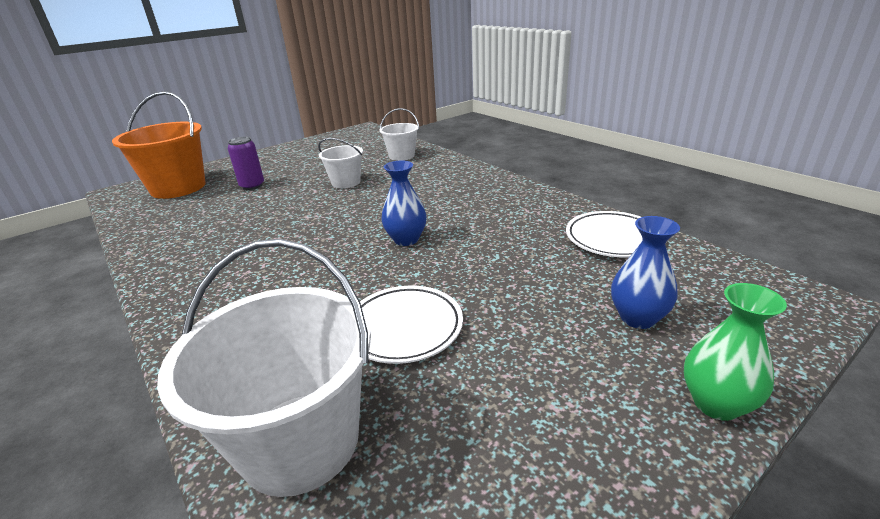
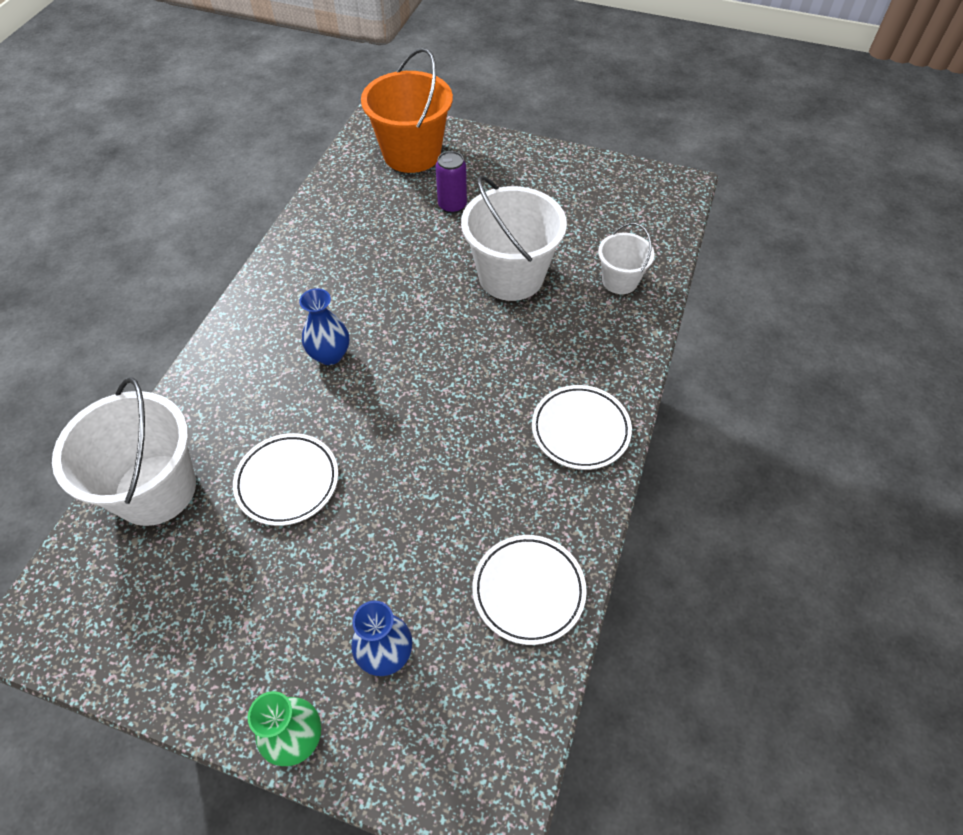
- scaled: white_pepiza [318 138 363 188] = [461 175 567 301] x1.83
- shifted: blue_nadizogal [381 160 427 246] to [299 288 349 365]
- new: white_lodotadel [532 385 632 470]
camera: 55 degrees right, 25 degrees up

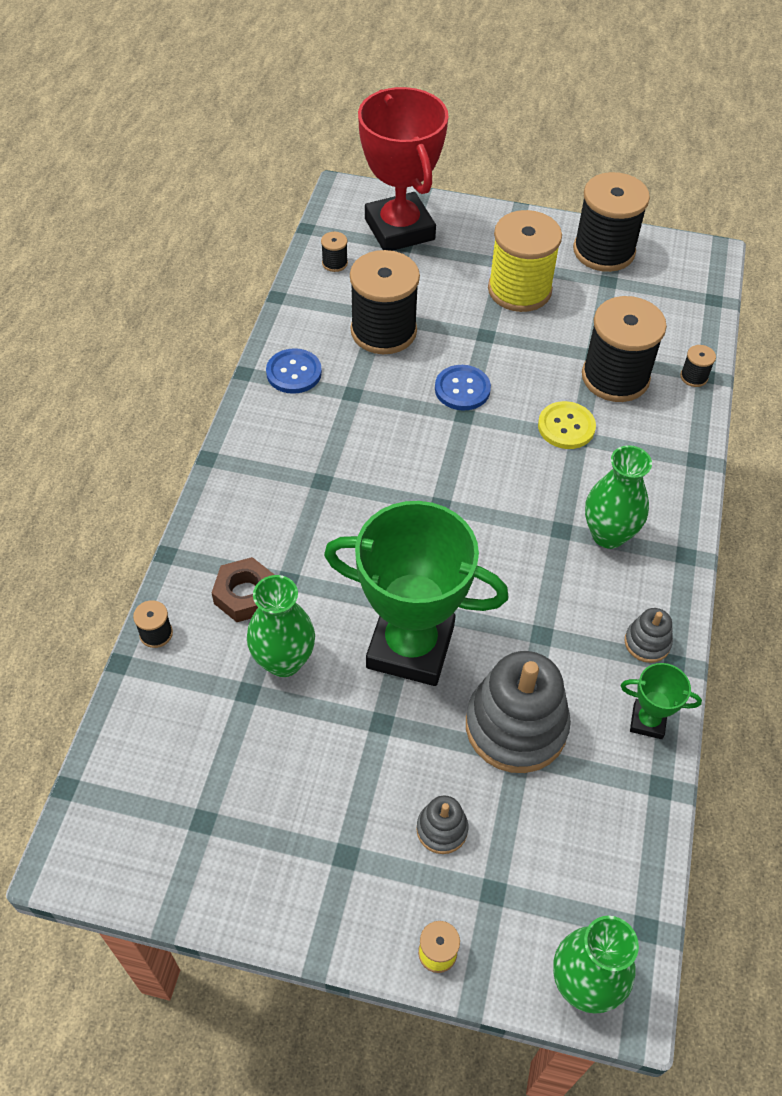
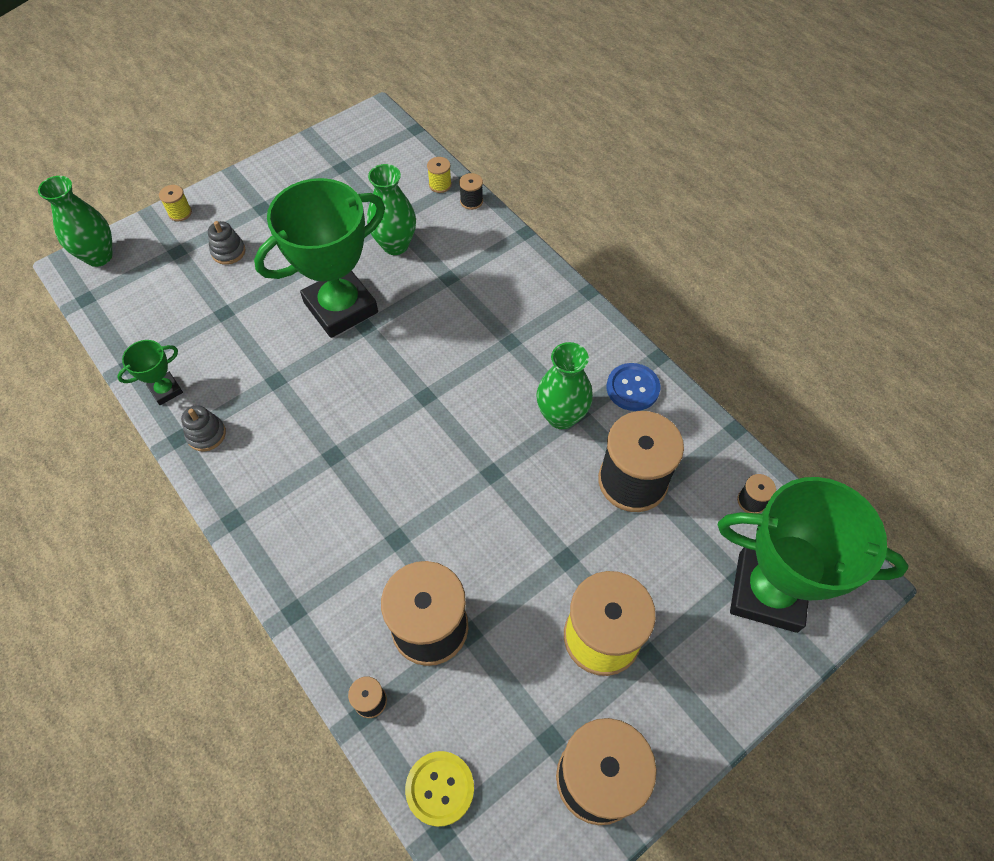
- gone: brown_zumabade [212 557 275 622]
- repainted: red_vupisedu [358 87 449 251] to green_vupisedu [718 477 908 633]
- gone: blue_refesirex [435 365 491 411]
- gone: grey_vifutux [466 651 571 773]
- shifted: yellow_refesirex [538 401 596 449] to [405 751 474 827]
- shifted: green_nadizogal [585 445 652 549] to [536 342 593 429]
- new: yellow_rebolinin [427 157 452 193]
camera: 130 degrees right, 5 degrees up

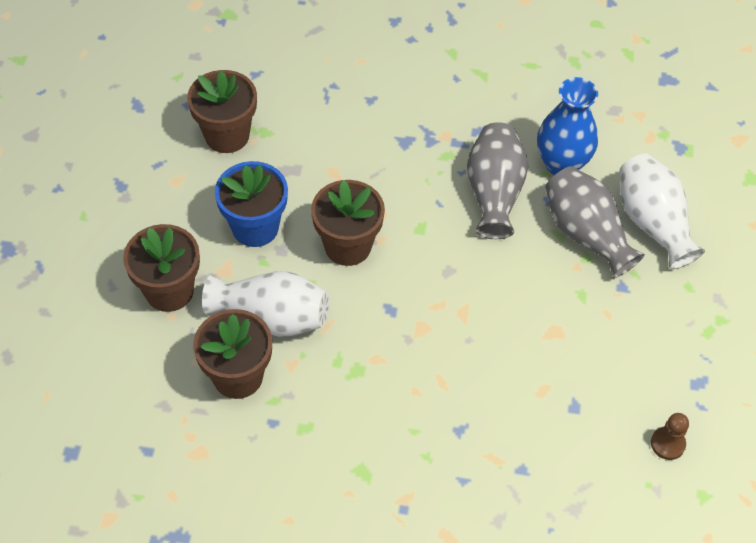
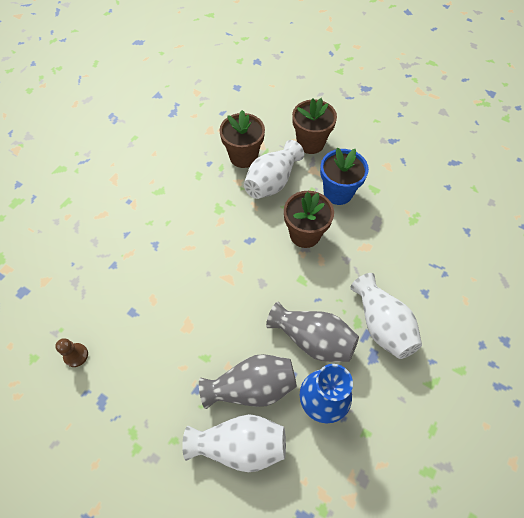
- gone: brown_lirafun [187 70 257 153]
- new: white_nadizogal [350 273 422 359]
camera: 115 degrees right, 5 degrees up

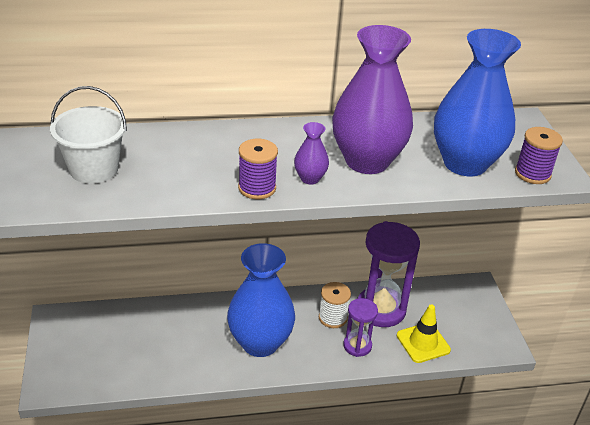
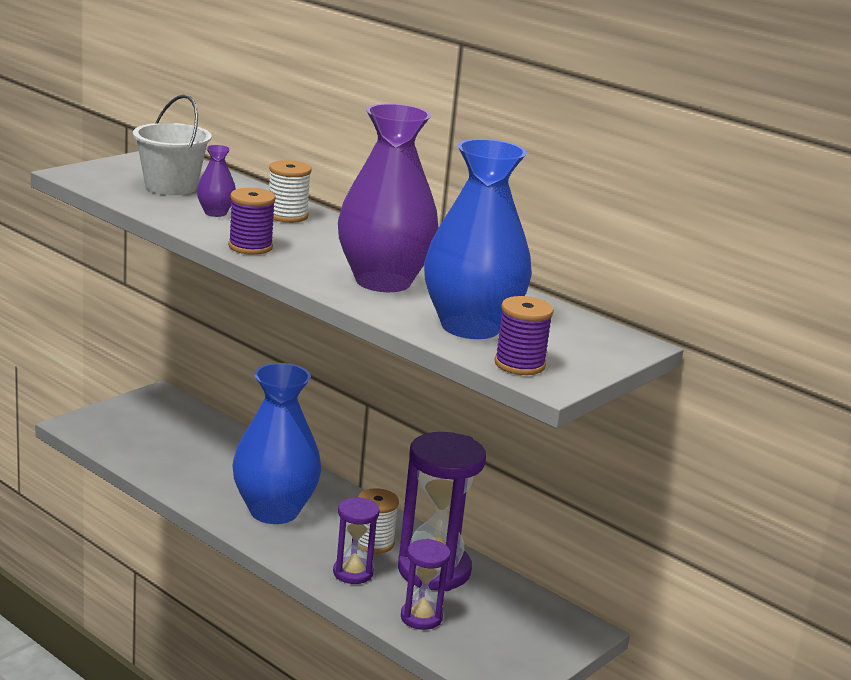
- shifted: purple_nadizogal [294 122 329 184] to [197 145 236 217]
- swapped: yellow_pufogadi [397 305 451 363] to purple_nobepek [401 539 450 630]
- new: white_rebolinin [269 160 311 223]
camera: 50 degrees right, 15 degrees down

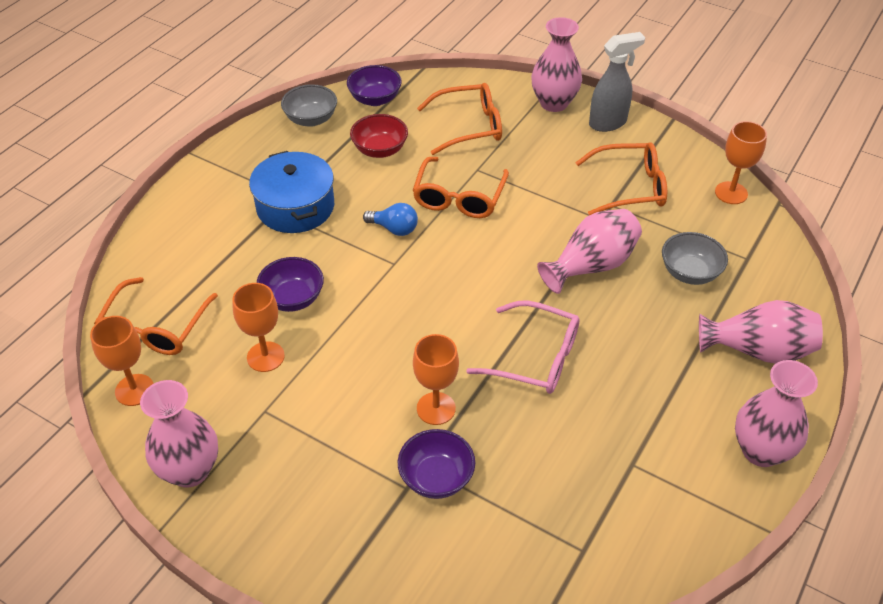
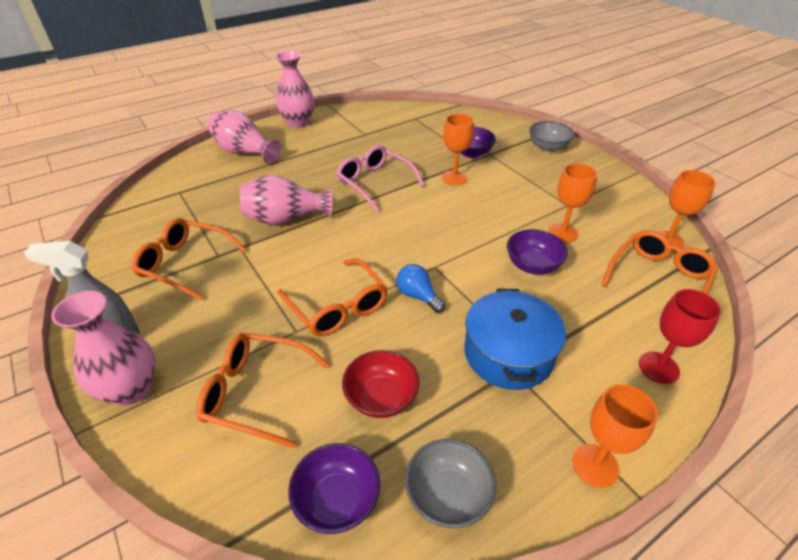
- gone: pink_nadizogal [140 380 218 488]
- rotated: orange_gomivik [413 157 509 218] = [277 259 388 337] 105 degrees clockwise
- shifted: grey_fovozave [662 232 728 285] to [529 121 575 152]
- shifted: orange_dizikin [715 121 767 204] to [572 384 658 488]
- new: red_dizikin [639 289 721 384]
camera: 155 degrees left, 5 degrees down

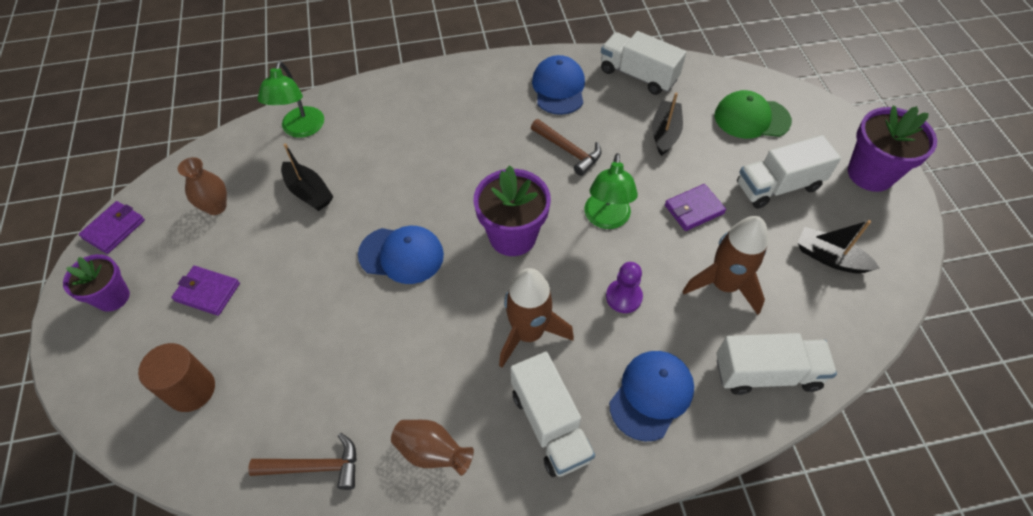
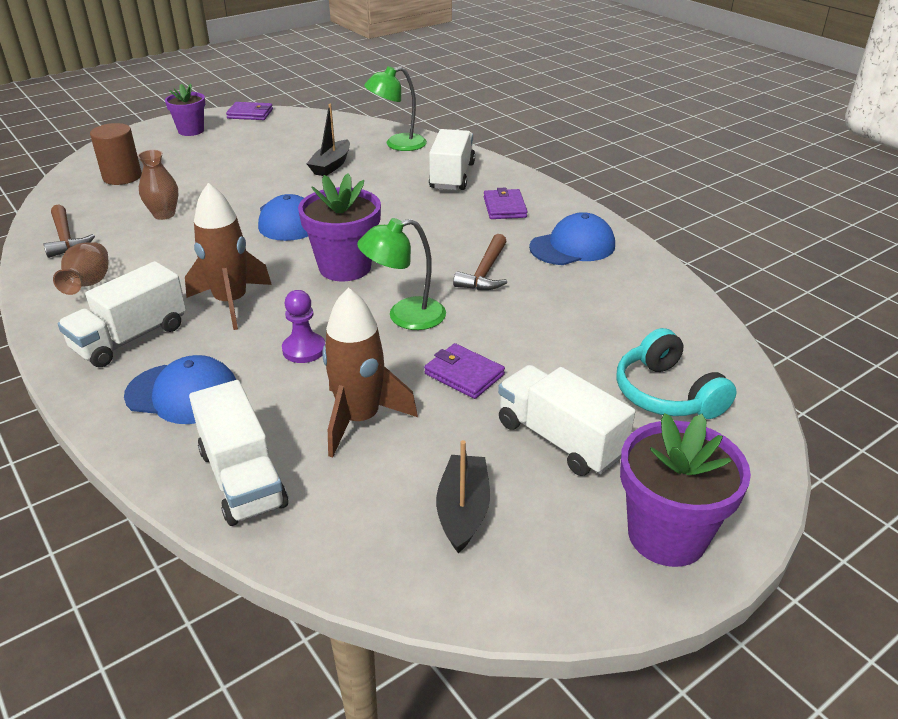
- shifted: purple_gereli [171 266 240 316] to [484 187 528 219]
- shifted: brown_nadizogal [178 157 227 215] to [138 150 178 220]
- shifted: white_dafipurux [601 31 686 95] to [429 129 475 190]
- gone: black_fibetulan [652 93 683 156]
- swapped: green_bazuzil [714 90 792 139] to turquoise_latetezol [616 328 737 419]
camera: 65 degrees right, 20 degrees down

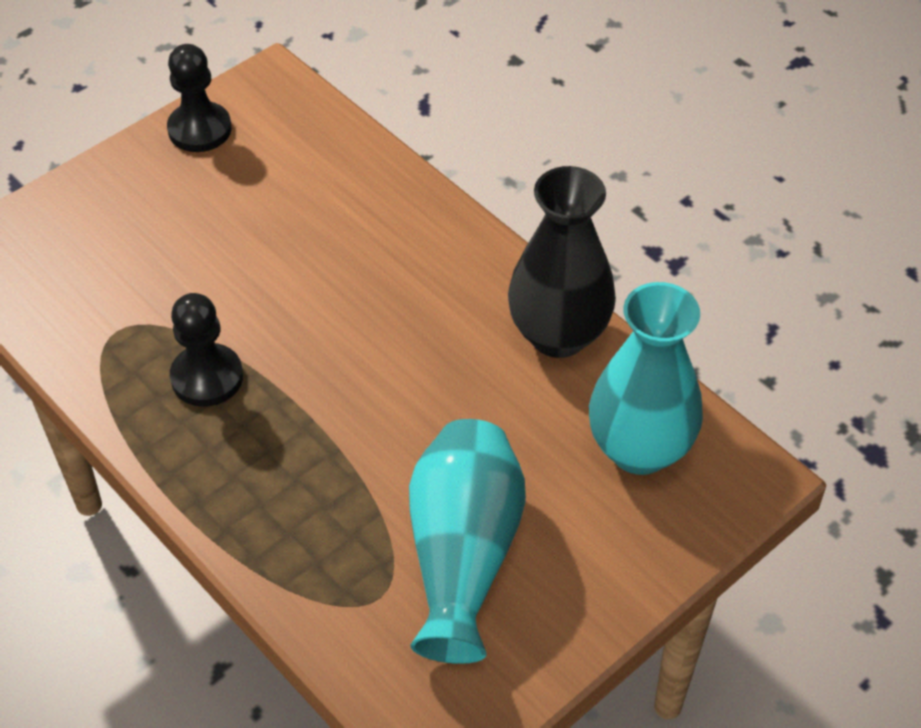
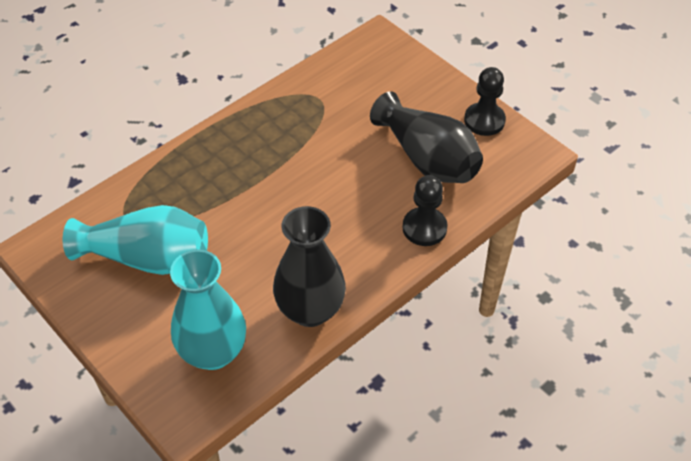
- shifted: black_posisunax [170 293 243 407] to [402 175 448 246]
- new: black_nadizogal [370 91 483 183]
camera: 90 degrees right, 0 degrees up

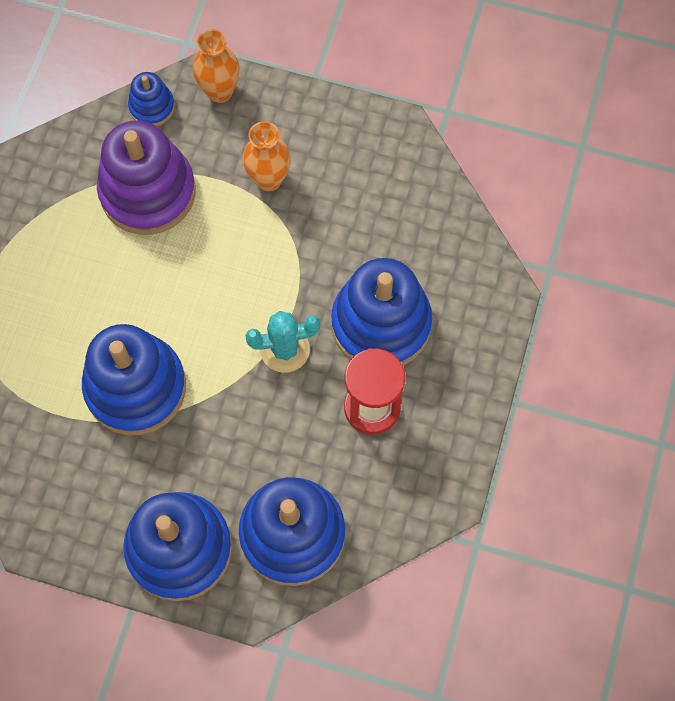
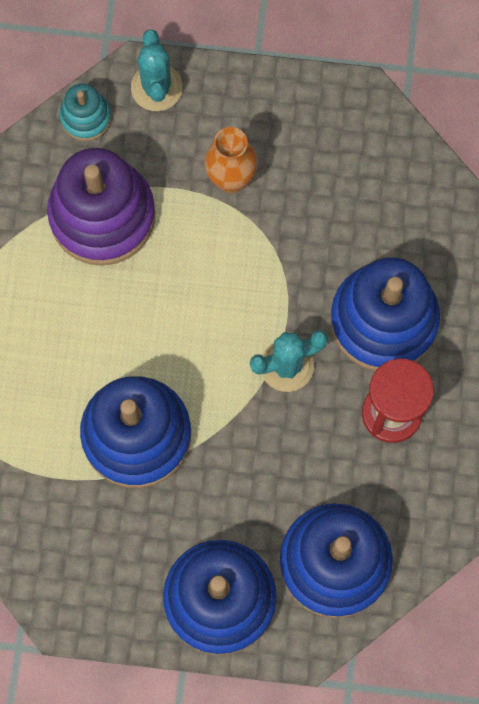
- repainted: blue_vifutux [128 72 175 126] to turquoise_vifutux [59 84 111 141]
- swapped: orange_nadizogal [193 29 240 103] to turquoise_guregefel [131 30 183 111]
camera: 10 degrees left, 5 degrees up

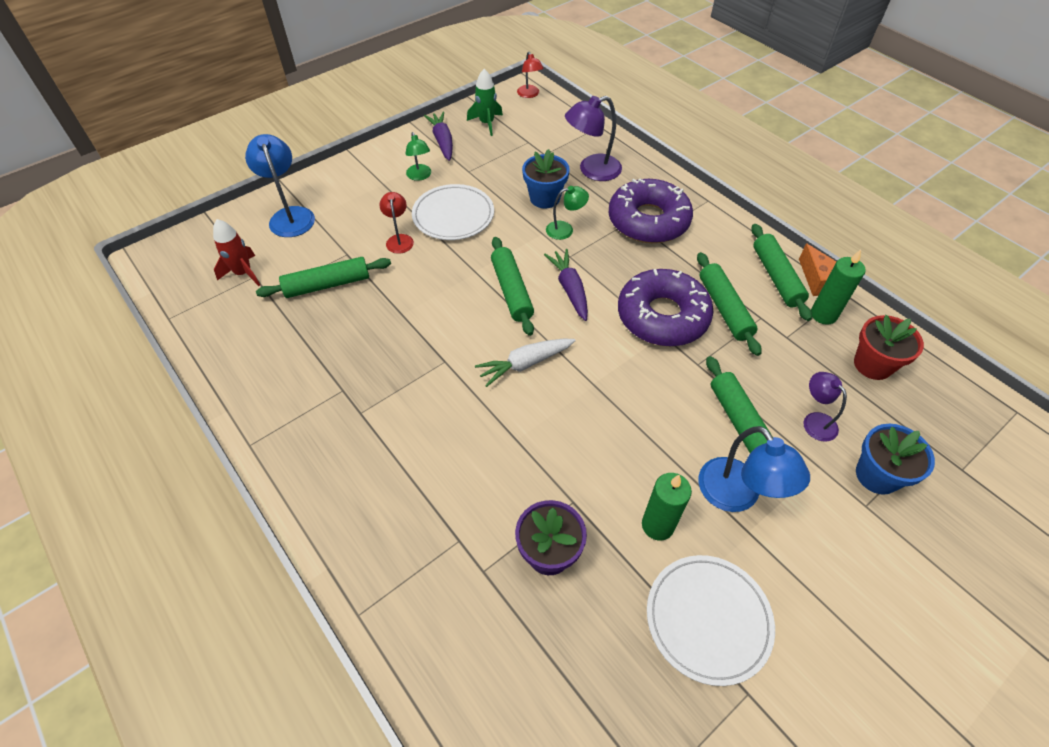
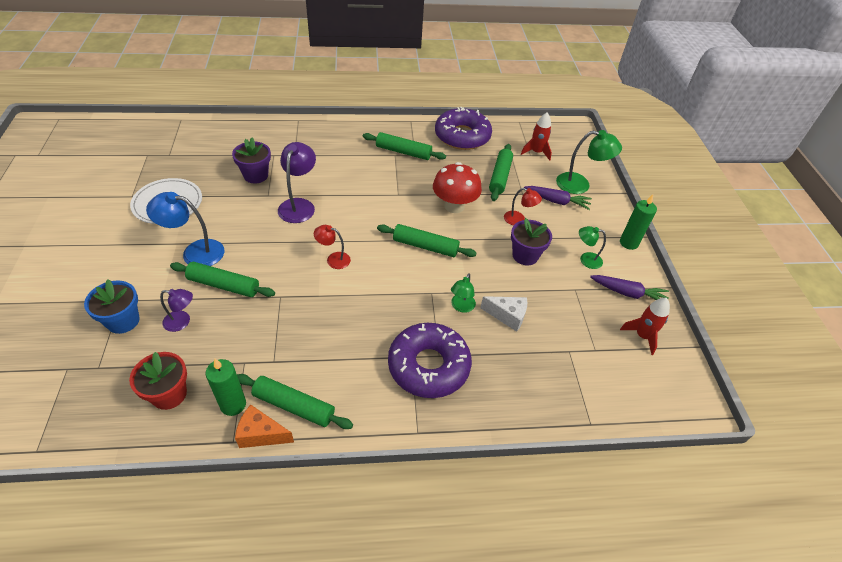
- repainted: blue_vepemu [245 134 315 237] to green_vepemu [556 130 622 194]
- swapped: white_lodotadel [412 184 494 240] to purple_lirafun [511 218 552 265]
- repainted: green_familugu [467 69 503 136] to red_familugu [620 298 670 355]
- gone: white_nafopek [475 338 576 387]
- shifted: red_vepemu [517 52 543 98] to [314 225 351 269]
- swapped: blue_lirafun [522 149 570 209] to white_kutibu [480 296 527 332]
- shifted: purple_nafopek [544 249 588 321] to [524 186 592 210]
- shifted: purple_vepemu [565 96 622 181] to [278 142 316 223]
- shifted: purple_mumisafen [618 269 713 346] to [435 107 492 150]
- shifted: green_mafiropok [642 473 692 540] to [620 194 657 250]
- shifted: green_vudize [697 252 762 356] to [363 132 446 160]
- new: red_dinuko [433 162 482 213]
camera: 120 degrees right, 5 degrees down

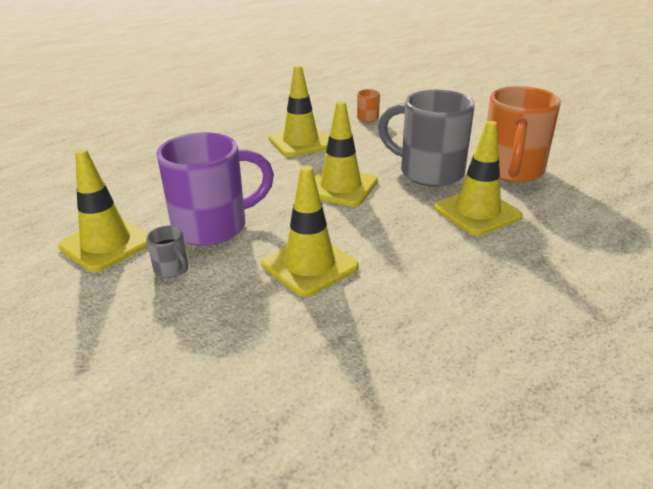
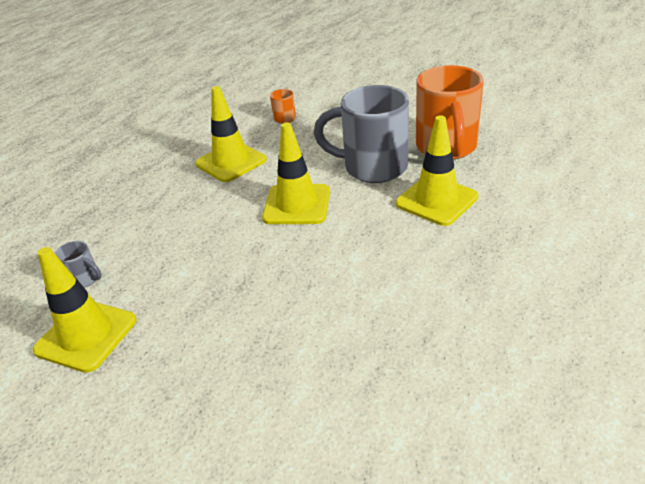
- shifted: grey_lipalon [146 226 188 278] to [55 241 102 288]
- gone: purple_lipalon [156 132 274 246]
- gone: yellow_pufogadi [261 165 359 297]
camera: 15 degrees left, 5 degrees up

